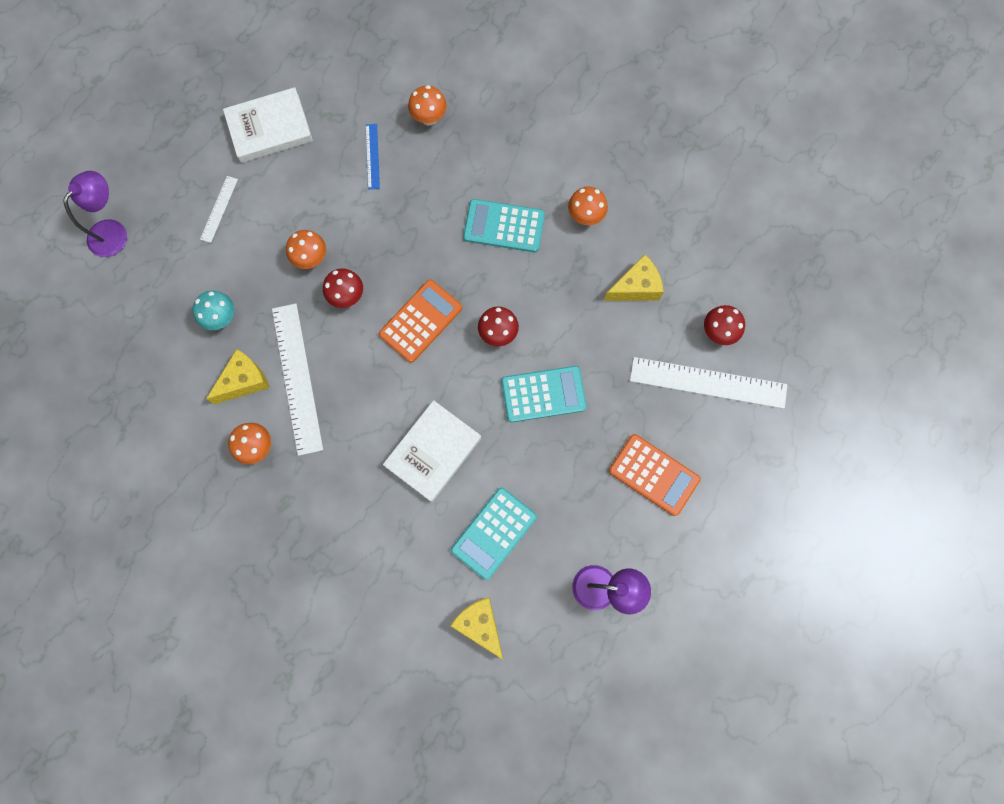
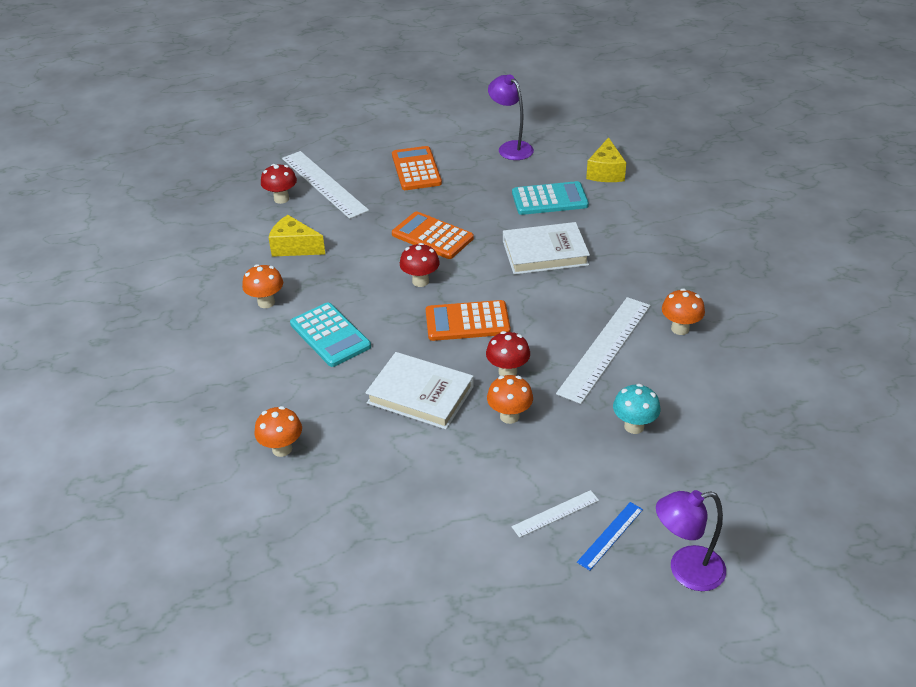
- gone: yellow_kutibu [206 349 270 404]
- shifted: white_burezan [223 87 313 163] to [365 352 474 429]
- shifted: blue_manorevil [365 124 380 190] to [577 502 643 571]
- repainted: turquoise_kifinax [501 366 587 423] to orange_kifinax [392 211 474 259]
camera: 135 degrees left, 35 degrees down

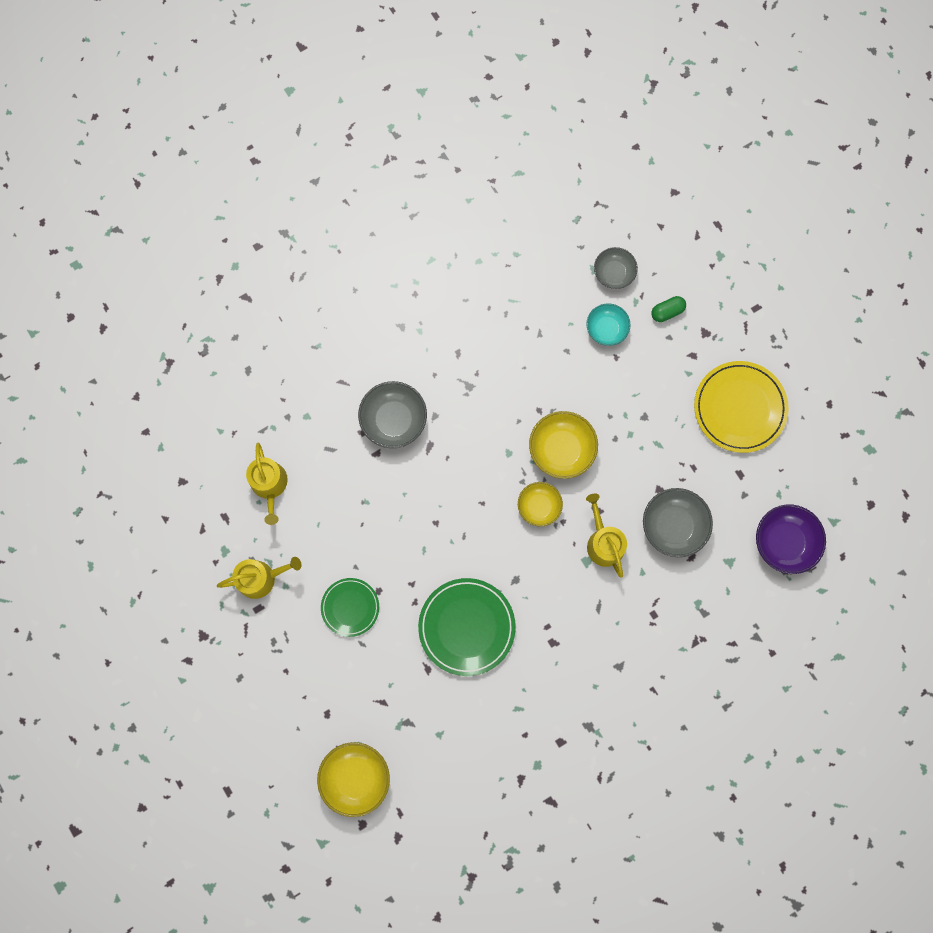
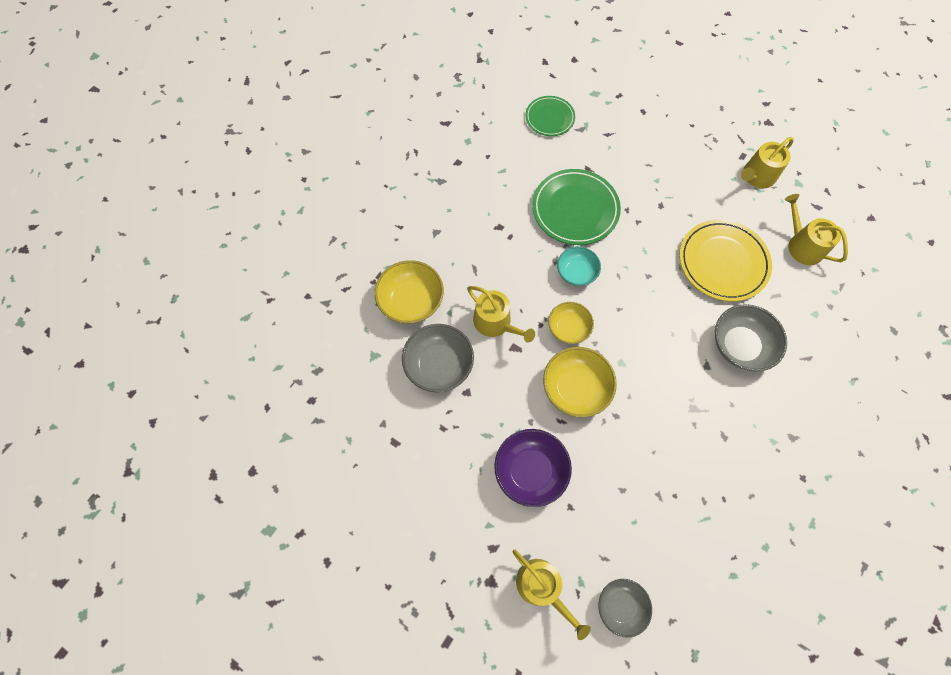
- shifted: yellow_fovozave [317 742 390 817] to [374 260 444 324]
- shifted: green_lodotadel [321 578 379 637] to [525 96 575 136]
- shifted: turquoise_fovozave [586 303 630 346] to [557 246 601 286]
- swapped: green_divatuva [651 296 686 322] to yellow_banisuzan [513 550 591 640]
- shifted: yellow_lodotadel [694 361 789 453] to [679 220 772 301]
- shifted: purple_fovozave [756 505 826 574] to [494 429 572 507]
camera: 155 degrees right, 10 degrees down

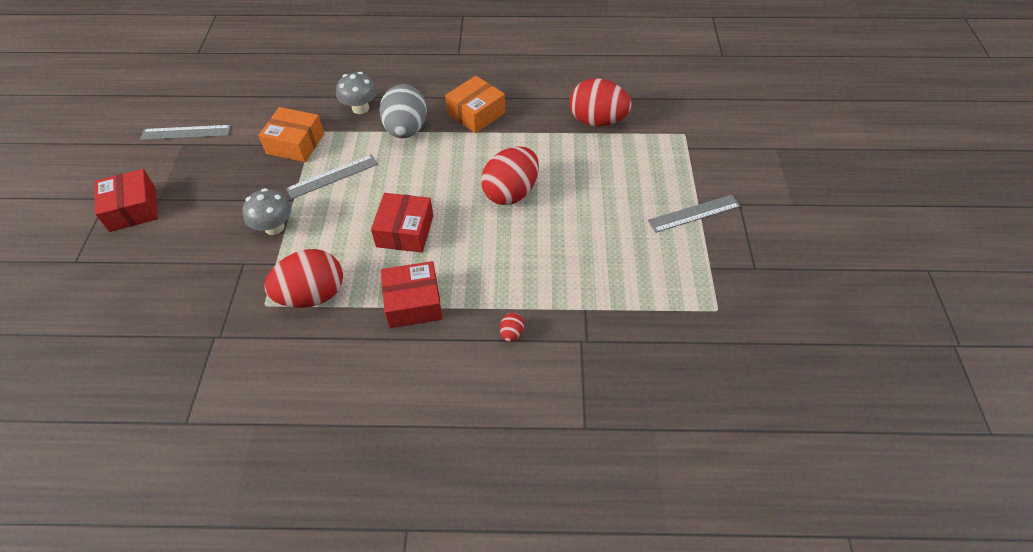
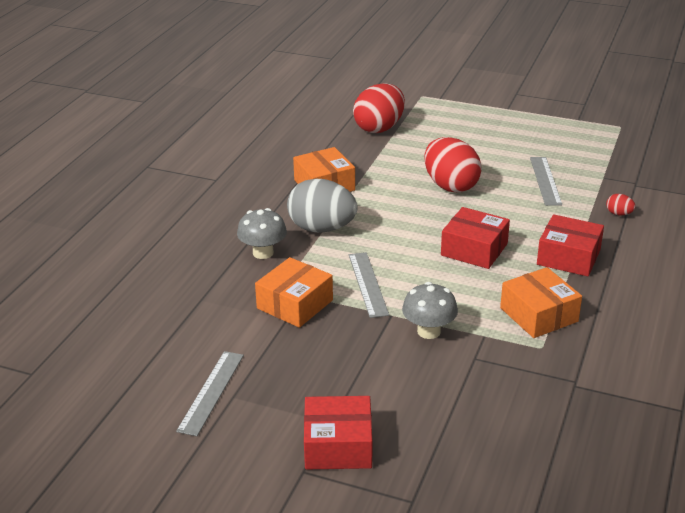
- swapped: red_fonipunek [264 249 343 308] to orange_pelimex [500 267 582 338]
- rotated: red_pelimex [381 261 442 328] = [537 214 604 276] 75 degrees counterclockwise
- shifted: grey_manorevil [648 195 740 233] to [530 157 562 206]
camera: 70 degrees left, 20 degrees down

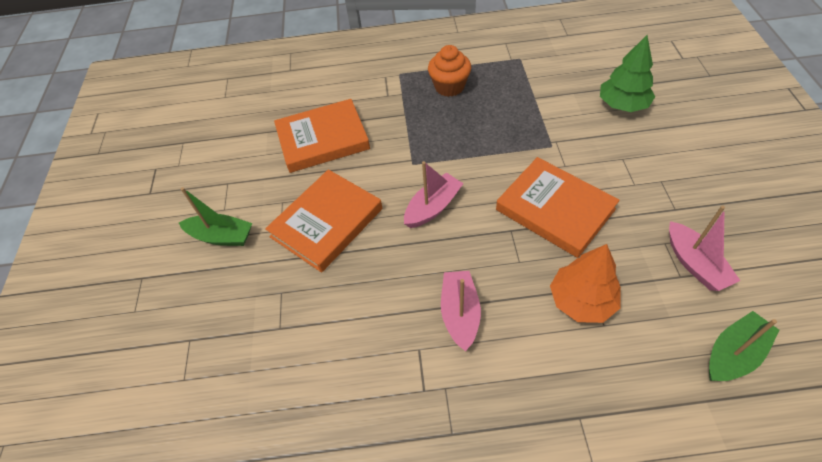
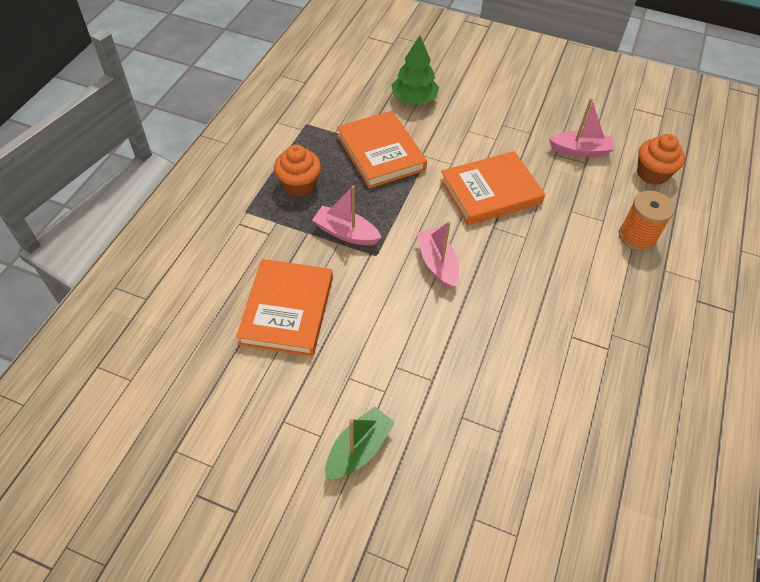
- shifted: orange_burezan [265 169 382 273] to [337 111 427 188]
- shifted: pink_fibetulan [441 271 481 351] to [312 185 382 245]
- gone: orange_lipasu [550 244 621 323]
- swapped: green_fibetulan [709 311 780 381] to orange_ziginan [637 134 685 185]
- new: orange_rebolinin [619 190 675 251]
camera: 70 degrees left, 0 degrees up

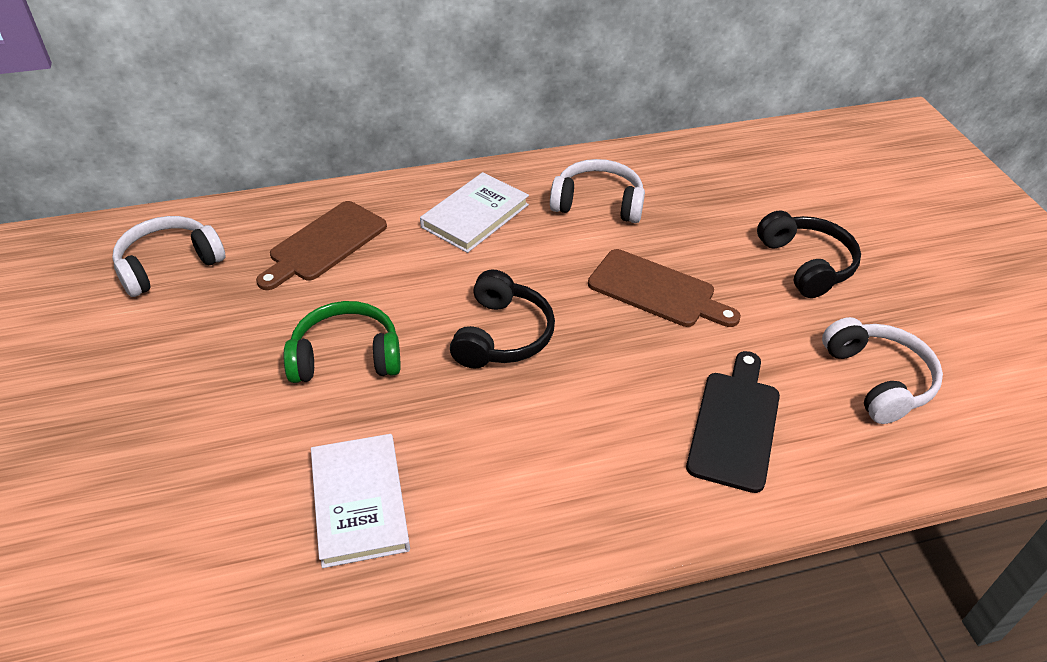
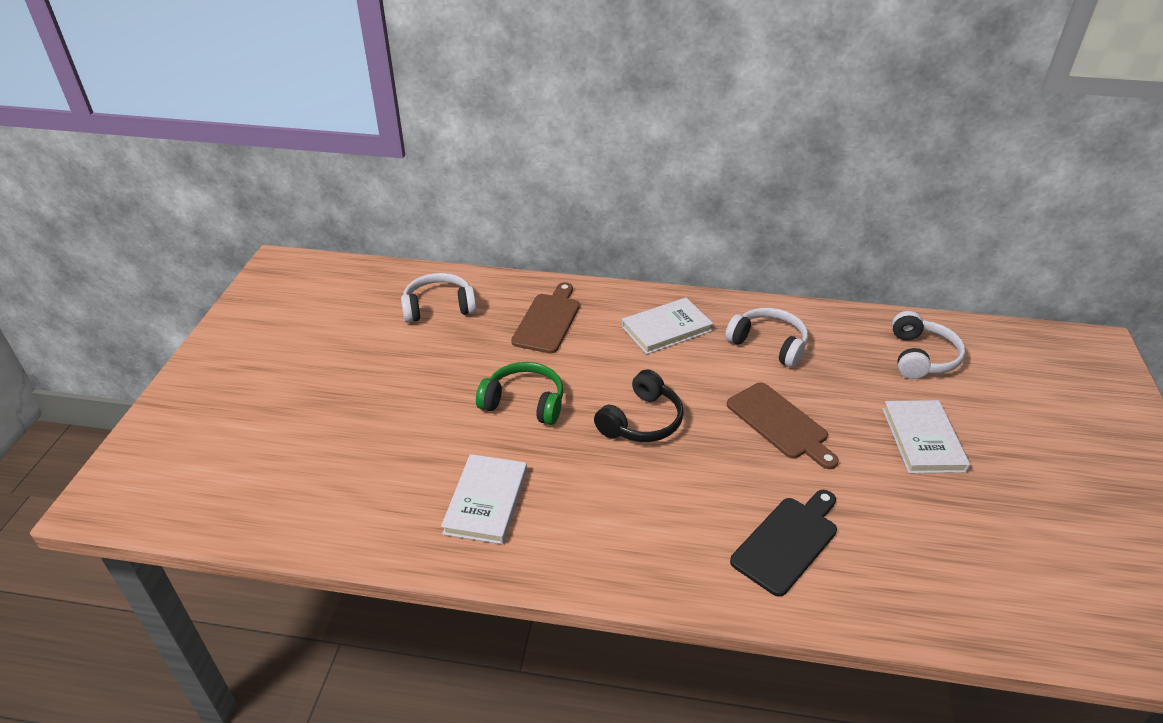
- rotated: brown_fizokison [256 201 387 290] = [511 282 580 354] 135 degrees clockwise
- swapped: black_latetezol [757 210 861 298] to white_burezan [883 400 970 473]
- shifted: white_latetezol [822 317 943 424] to [892 311 965 379]
camera: 25 degrees right, 5 degrees down

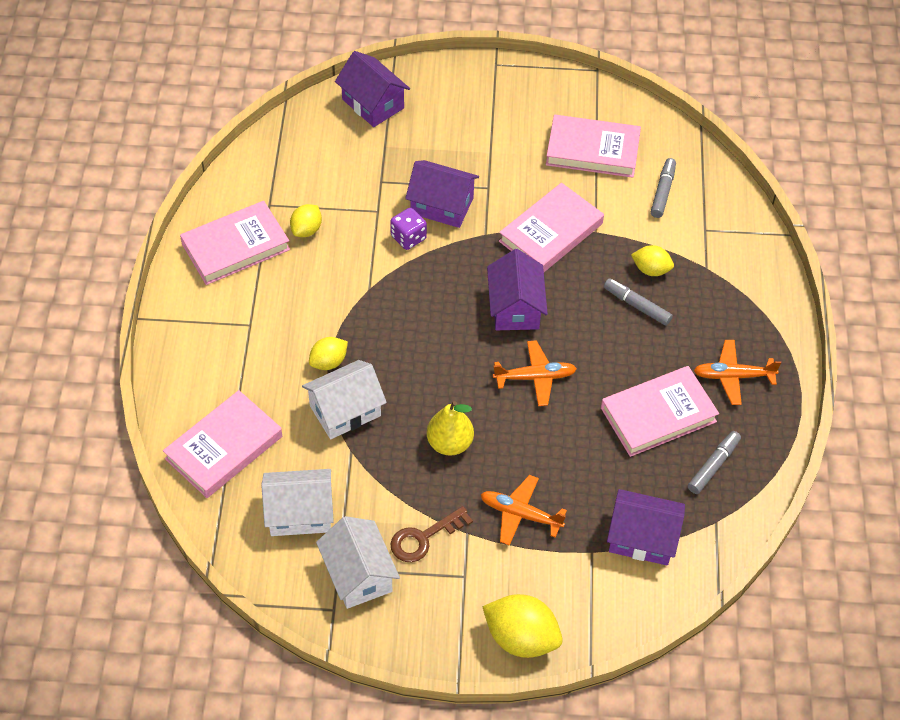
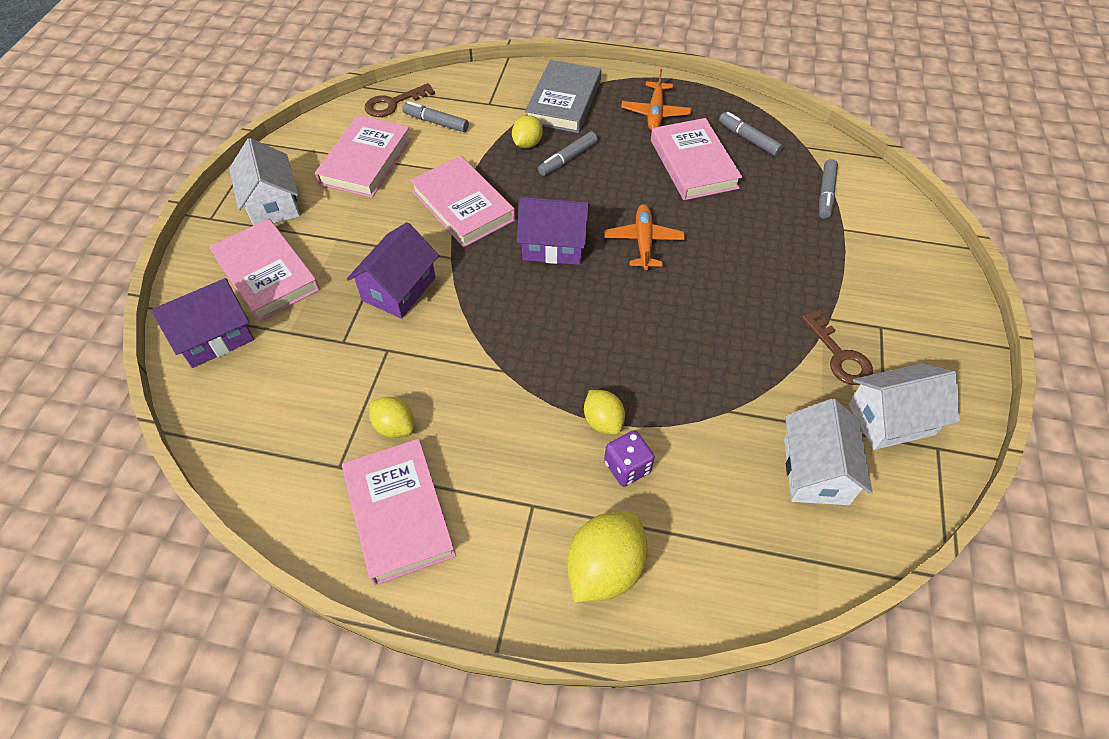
- shifted: pink_burezan [163 390 282 498] to [209 219 320 322]
- shifted: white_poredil [302 360 387 439] to [229 138 300 226]
- shifted: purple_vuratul [390 207 427 250] to [604 430 655 487]
- gone: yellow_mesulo [427 401 474 456]
- gone: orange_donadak [481 475 567 546]
- shifted: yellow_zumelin [482 594 563 658] to [567 512 648 602]
- swapped: purple_poredil [607 489 685 566] to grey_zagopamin [819 159 838 219]
- new: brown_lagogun [365 83 435 117]
- new: grey_burezan [525 60 601 133]
camera: 80 degrees left, 0 degrees up

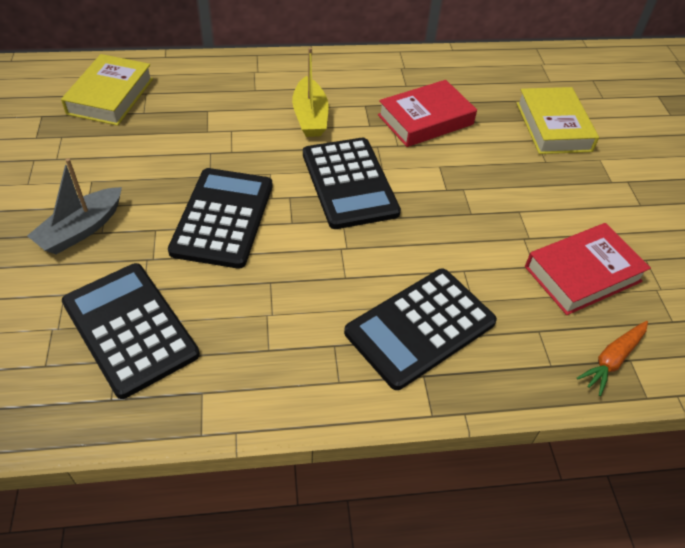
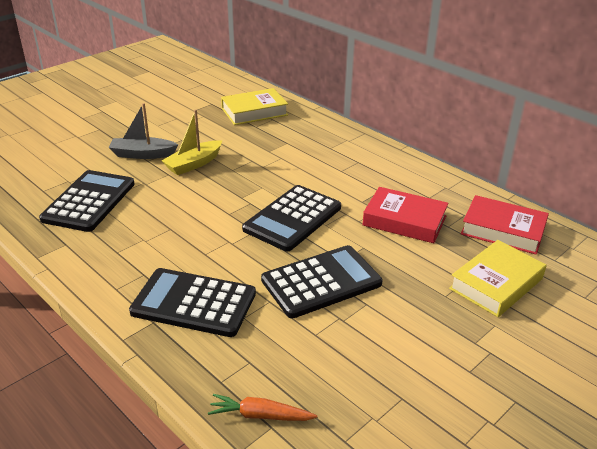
- shifted: black_kifinax [168 168 273 269] to [261 245 382 318]
- shifted: yellow_fibetulan [292 47 329 137] to [162 109 222 175]
- shifted: red_burezan [525 223 651 315] to [461 195 549 255]
camera: 55 degrees right, 15 degrees down

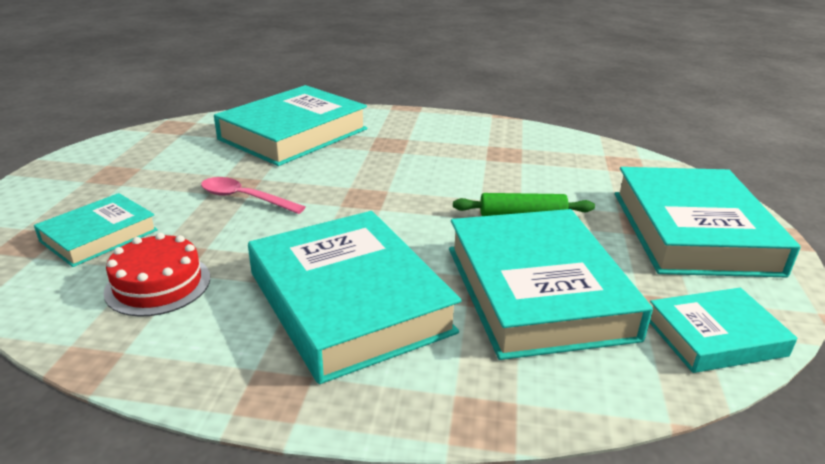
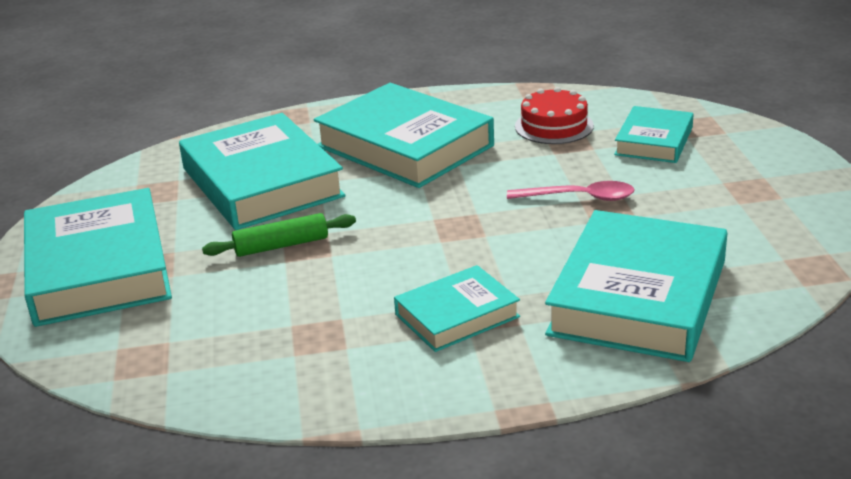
- shifted: turquoise_burezan [649 288 797 373] to [394 265 520 352]
camera: 165 degrees right, 0 degrees up

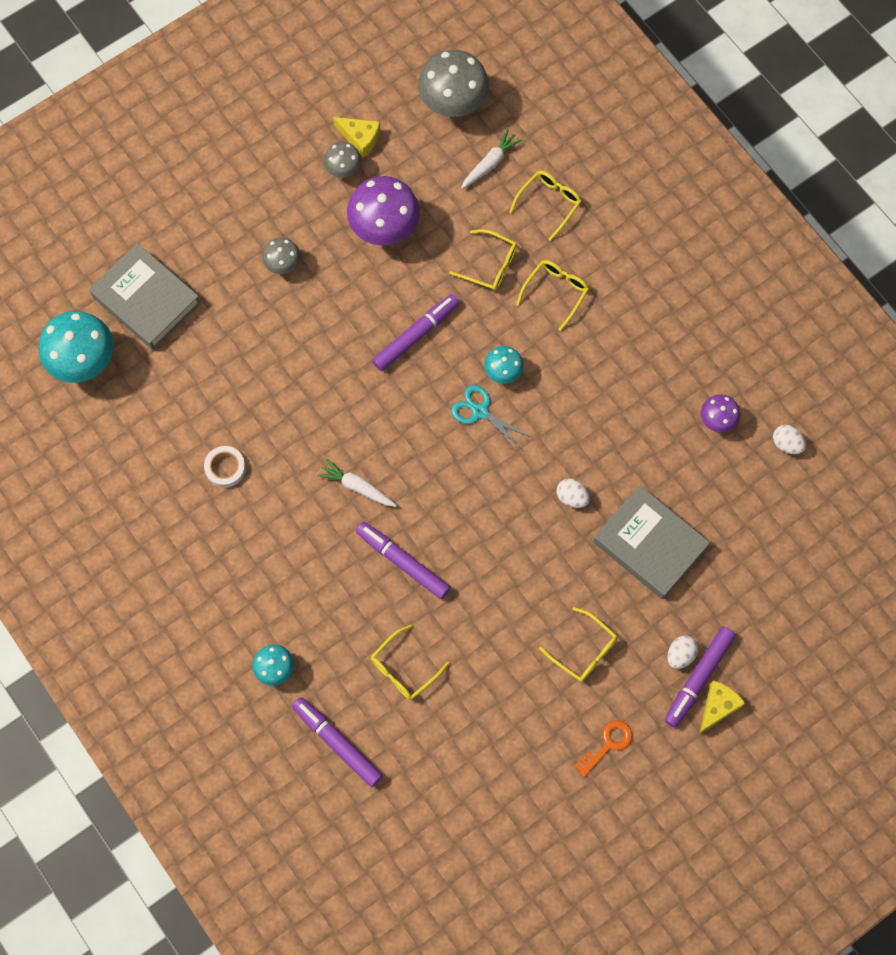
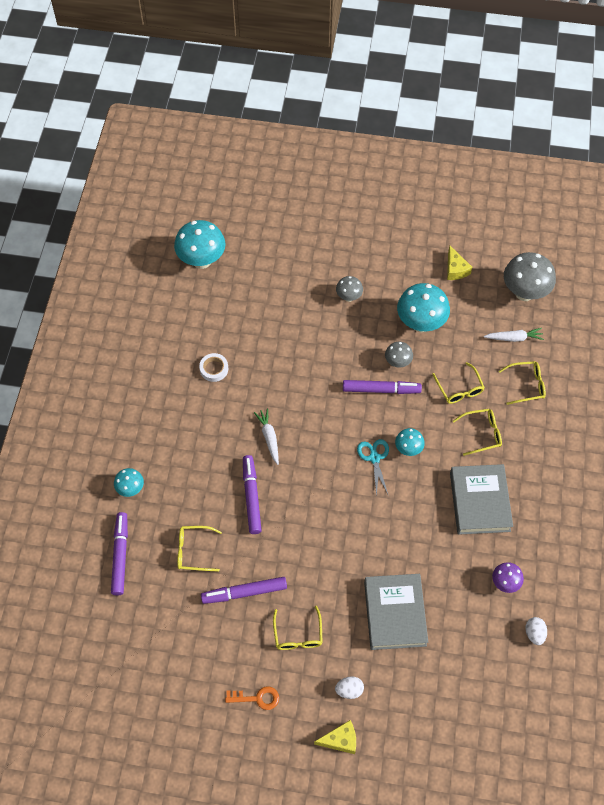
- shifted: grey_burezan [89 243 201 350] to [450 464 513 535]
- shifted: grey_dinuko [324 142 361 178] to [385 342 413 368]
- repainted: purple_dinuko [347 176 420 245] to turquoise_dinuko [397 283 450 332]
- gone: white_fonipunek [556 478 590 508]
- shifted: purple_zagopamin [665 627 736 728] to [201 577 287 604]
camera: 45 degrees right, 10 degrees down

